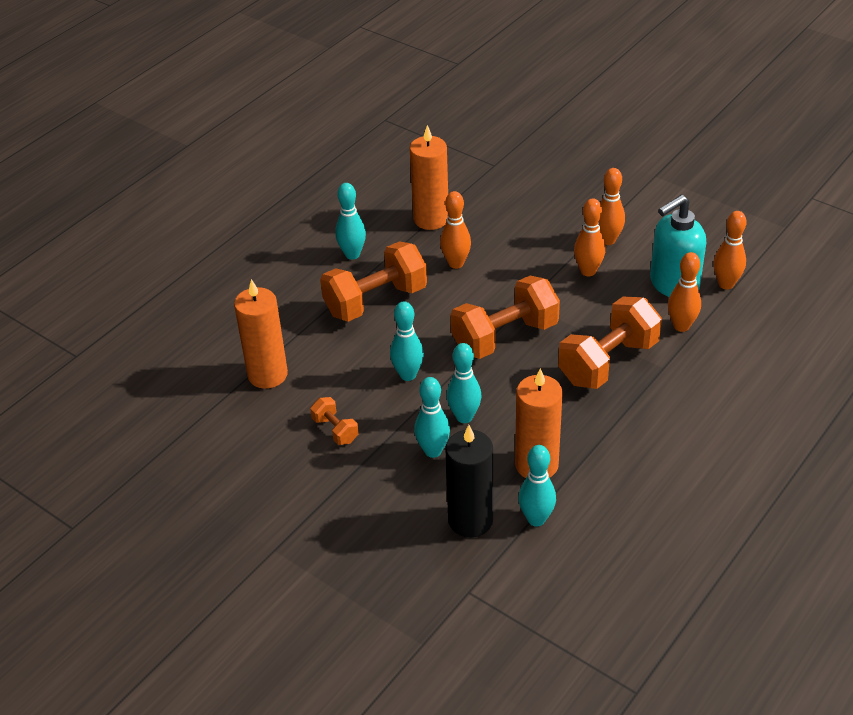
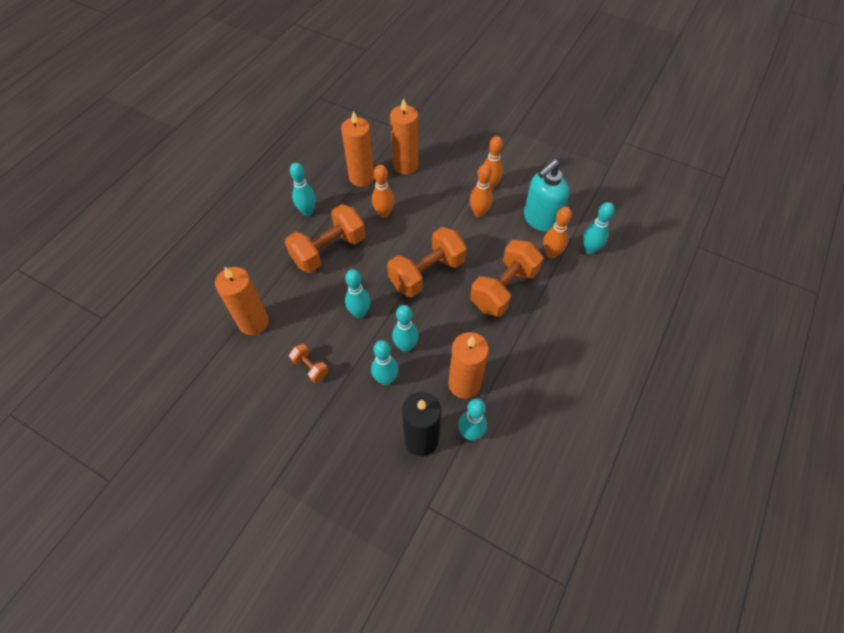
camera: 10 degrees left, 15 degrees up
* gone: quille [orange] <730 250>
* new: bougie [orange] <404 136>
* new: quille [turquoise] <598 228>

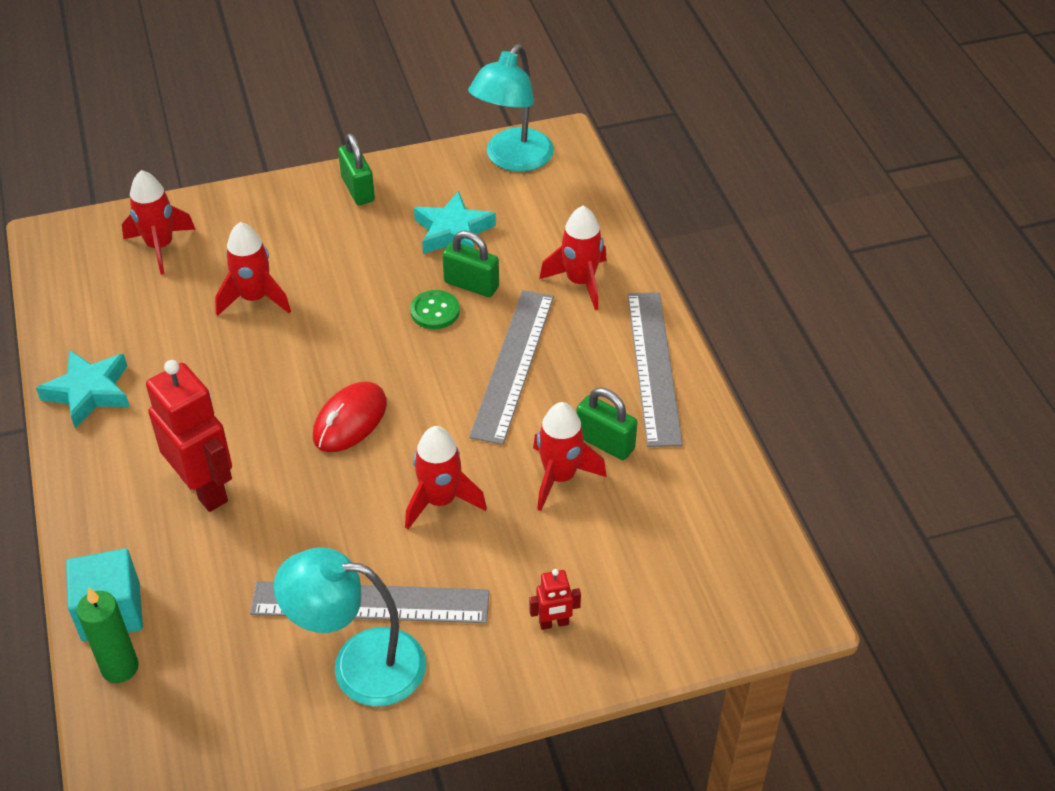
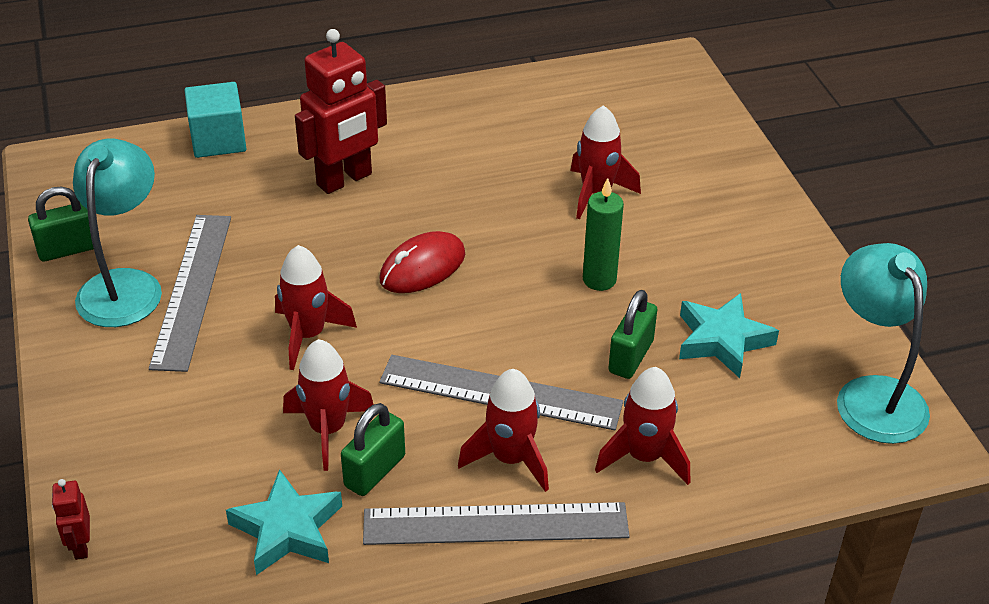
camera: 90 degrees right, 5 degrees down
* gone: bouton [vert] <435 309>
* shifted: étoile [turquoise] <83 389> to <284 522>
* shifted: bougie [vert] <108 635> to <603 234>
* shifted: fusée [rouge] <159 222> to <503 430>
* shifted: cadenas [vert] <356 169> to <61 224>
* shifted: robot [rouge] <555 599> to <71 519>
* rotated: souris [rouge] <350 416> = <422 262> 75 degrees counterclockwise
* rotated: lampe [turquoise] <511 108> = <883 343> 45 degrees clockwise

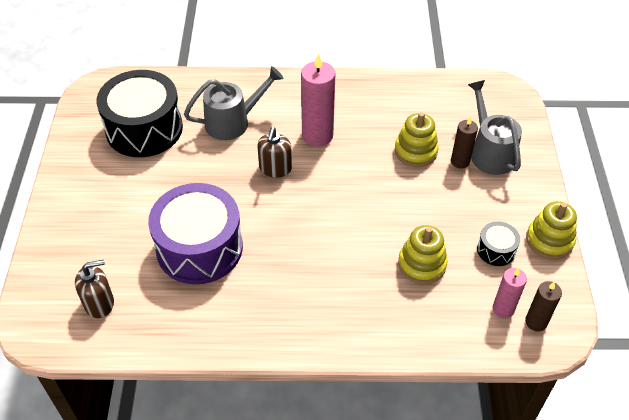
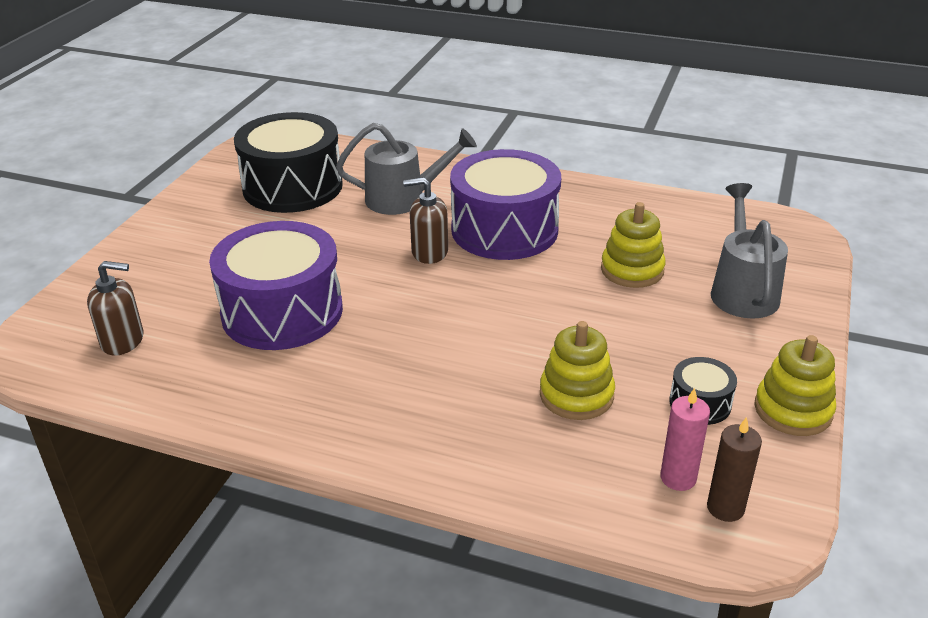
camera: 20 degrees right, 15 degrees down
* gone: bougie [marron] <464 143>
* swapped: bougie [rose] <318 99> to tambour [violet] <505 204>
* rotated: distributeur de savon [marron] <274 152> = <425 220> 60 degrees clockwise

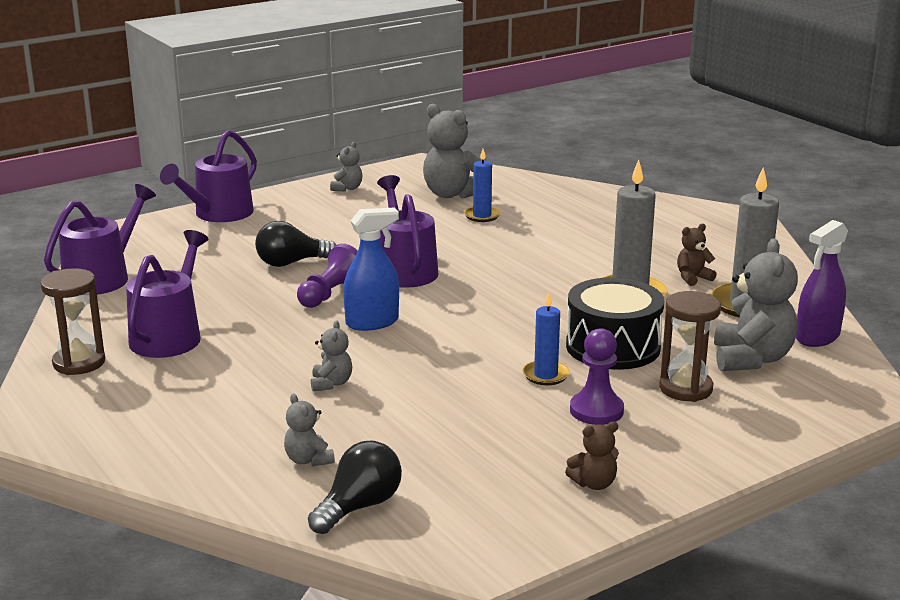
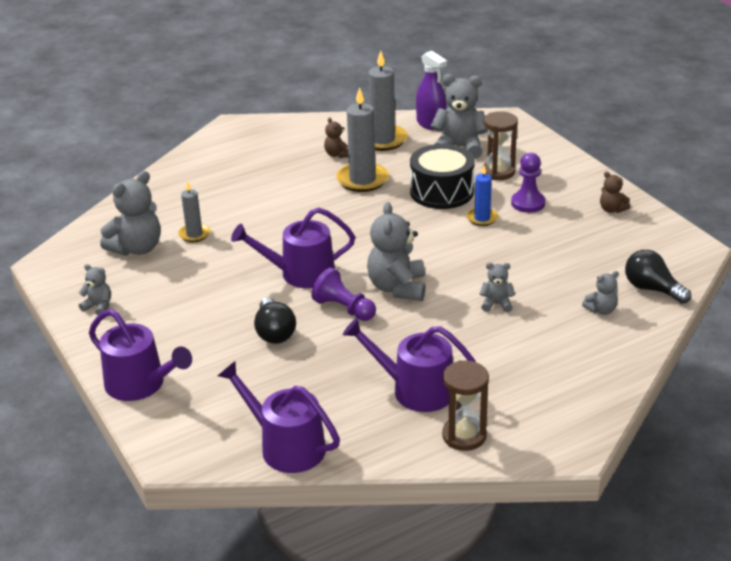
camera: 85 degrees left, 10 degrees up
* swapped: vaporisateur [bleu] <371 269> to ours en peluche [gris] <396 251>
* repainted: bougie [bleu] <482 185> to bougie [gris] <194 211>
* rotated: ours en peluche [marron] <592 456> = <615 192> 150 degrees clockwise

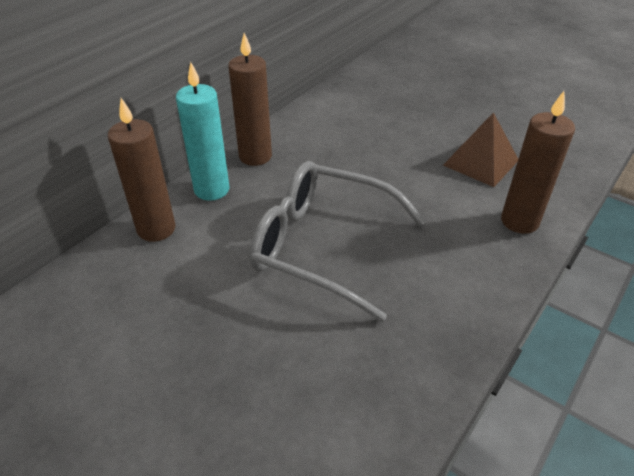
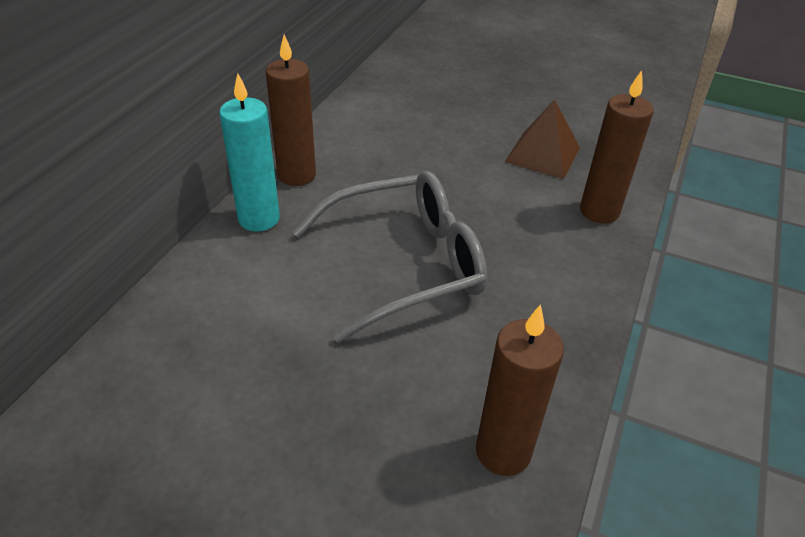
camera: 15 degrees left, 0 degrees up
* shifted: bougie [marron] <141 170> to <520 390>
* rotated: lunettes [gris] <338 241> = <390 257> 150 degrees clockwise

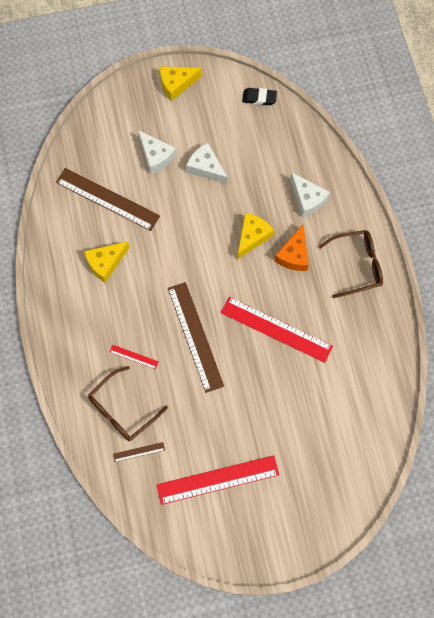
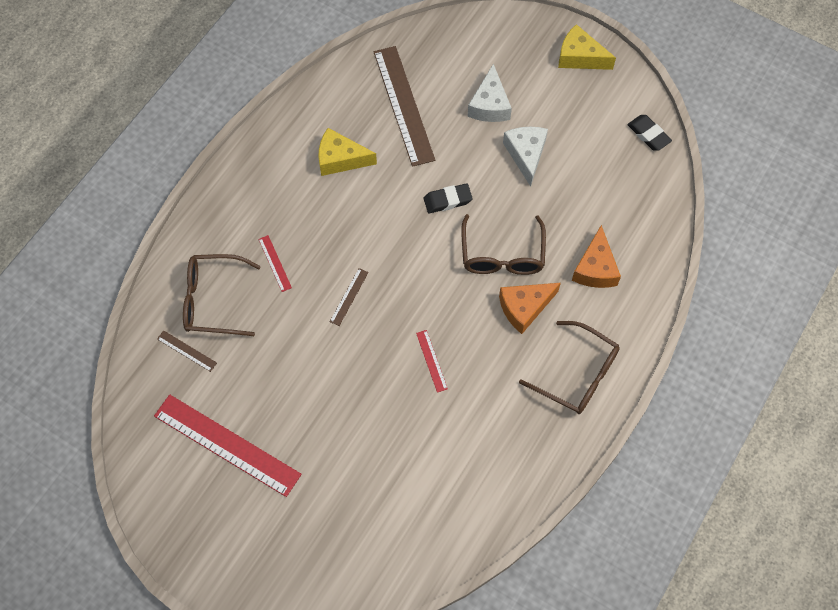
camera: 45 degrees right, 5 degrees down
* new: gomme [noir] <448 198>
* swapped: fromage [jaune] <256 236> to lunettes [marron] <503 244>
* repainted: fromage [blanc] <310 194> to fromage [orange] <596 256>
* scaled: règle [marron] <196 337> = <349 297> x0.43
* scaled: règle [rouge] <277 330> = <432 361> x0.43

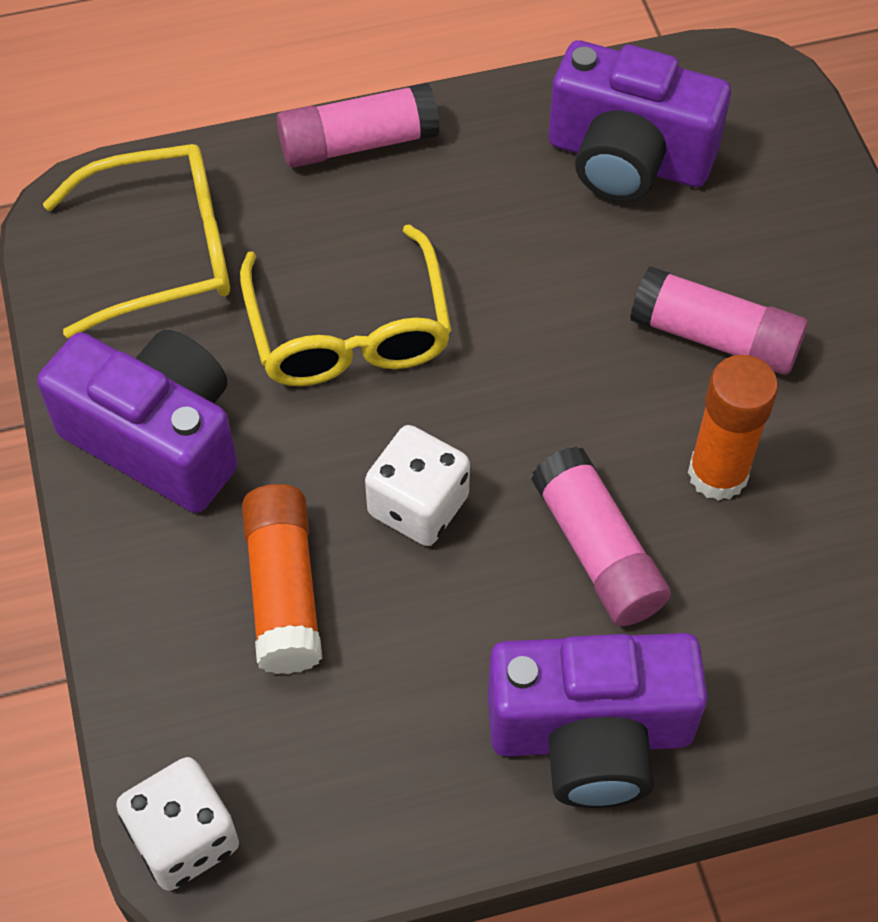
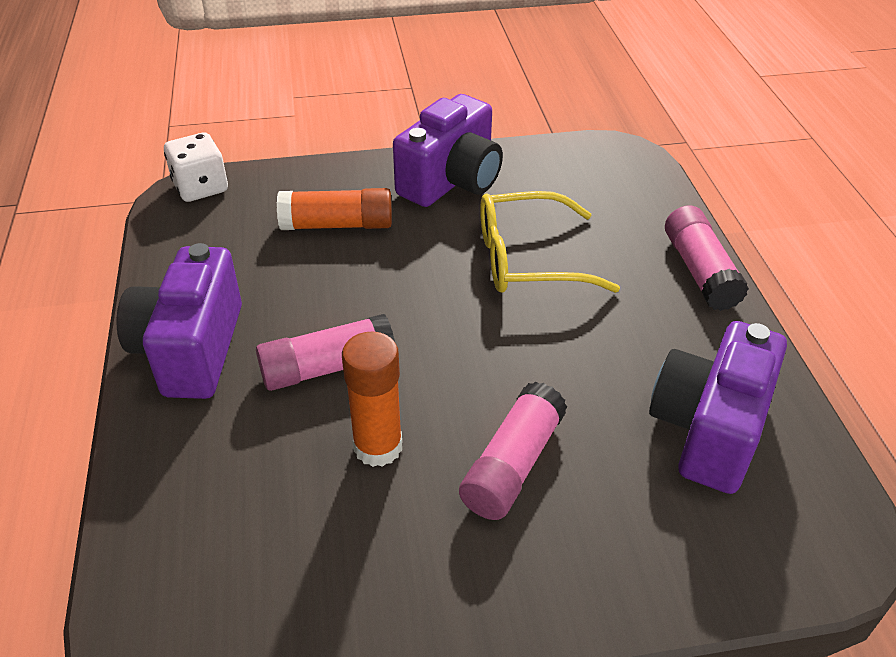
camera: 95 degrees right, 15 degrees down
* gone: lunettes [jaune] <136 241>
* gone: dé [blanc] <417 485>

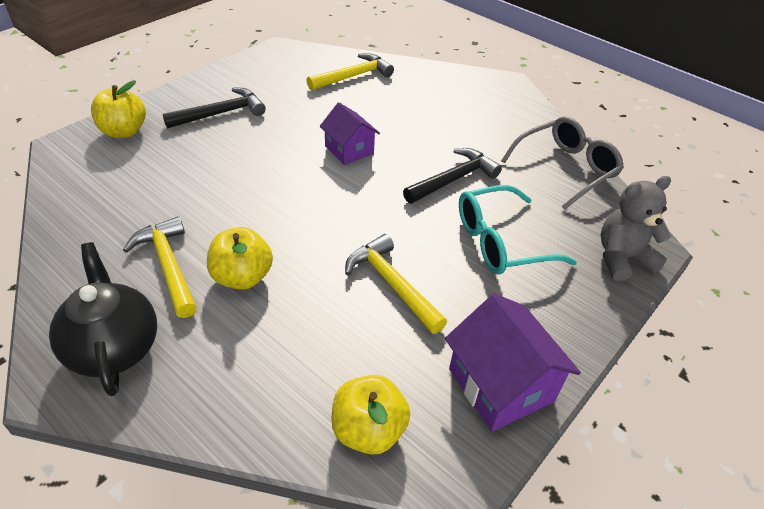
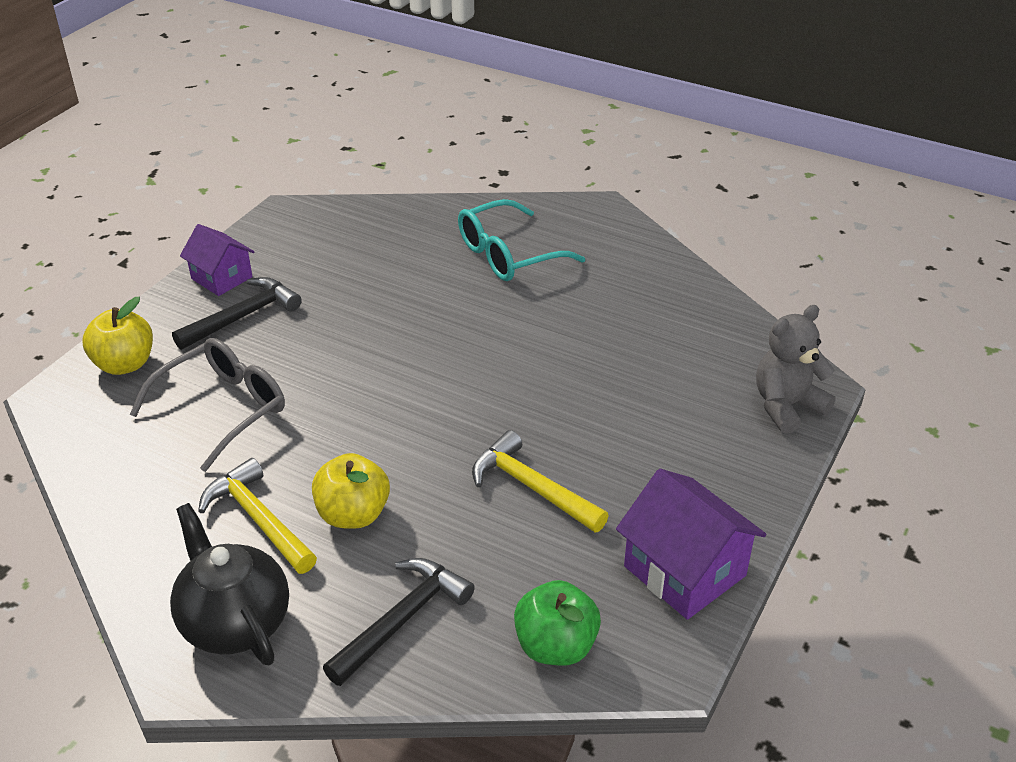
camera: 10 degrees left, 5 degrees down
* gone: marteau [jaune] <350 72>
* shifted: maison [violet] <349 134> to <217 260>
* shifted: marteau [noir] <452 176> to <399 622>
* shifted: lunettes [turquoise] <518 230> to <521 240>
* shifted: lunettes [gris] <562 163> to <207 405>
* repainted: pomme [jaune] <370 415> to pomme [vert] <557 623>

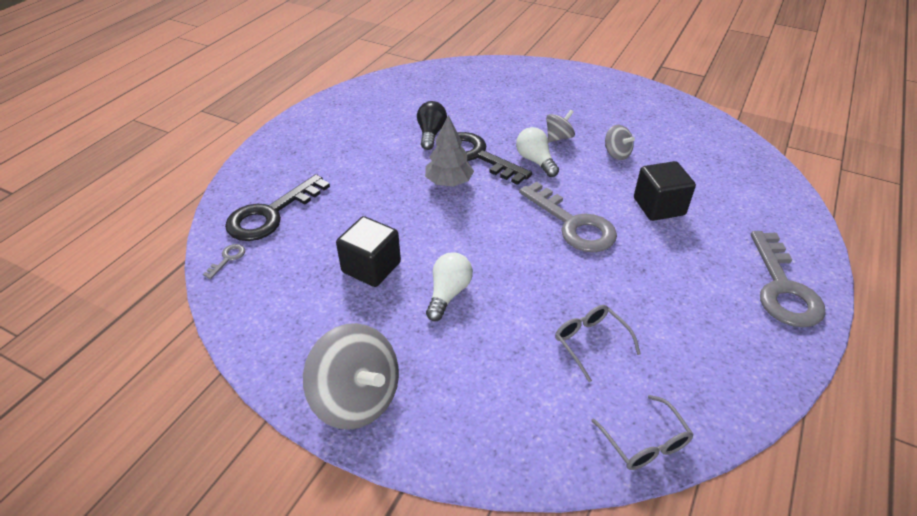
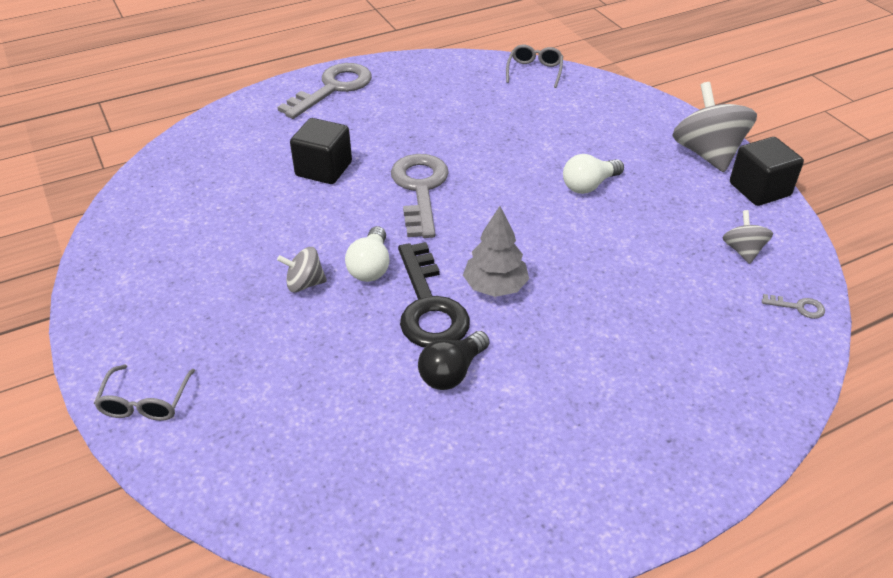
camera: 145 degrees left, 0 degrees up
* gone: clé [noir] <277 207>
* shifted: cube [noir] <368 251> to <767 171>
* shifted: lunettes [gris] <598 343> to <144 393>
* shifted: toupie [gris] <620 142> to <748 237>
* rotated: clé [gris] <224 261> = <793 306> 135 degrees counterclockwise

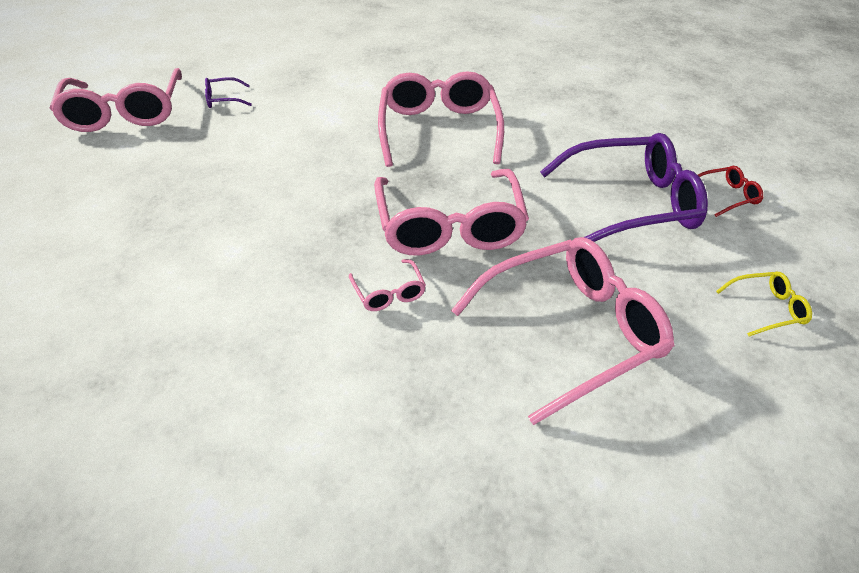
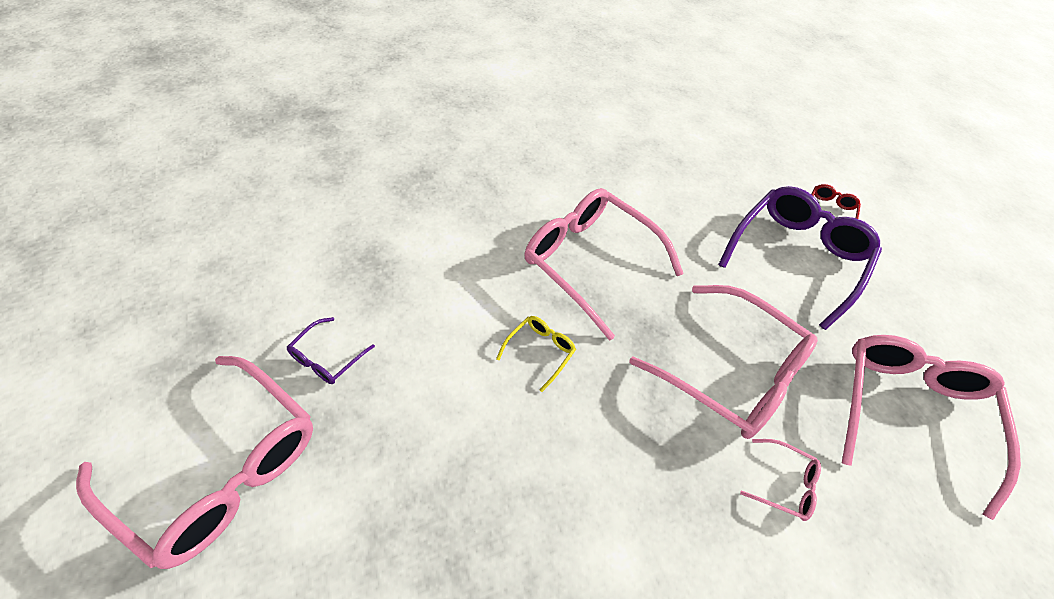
camera: 50 degrees left, 10 degrees up
* shifted: lunettes [jaune] <764 304> to <536 354>

